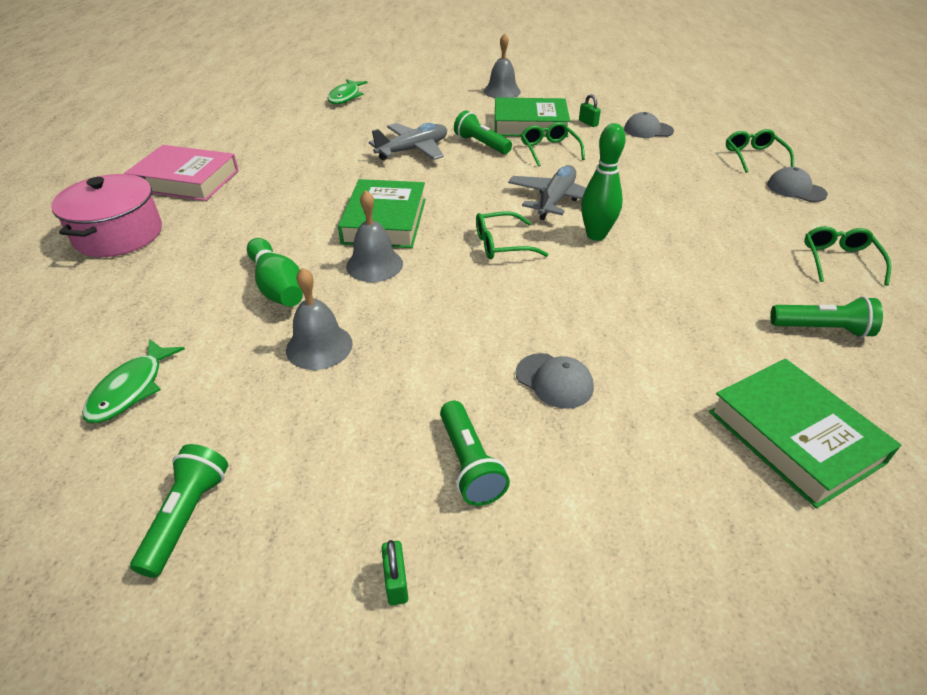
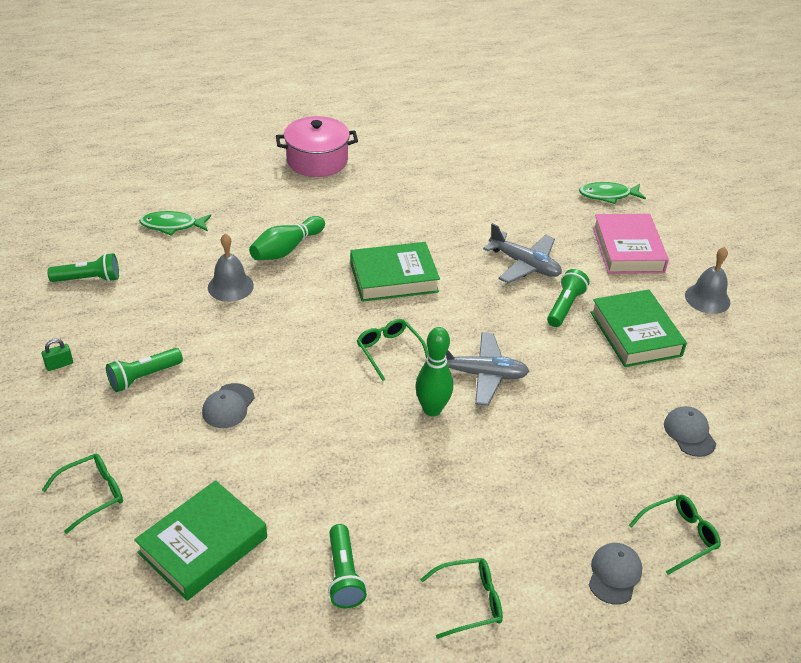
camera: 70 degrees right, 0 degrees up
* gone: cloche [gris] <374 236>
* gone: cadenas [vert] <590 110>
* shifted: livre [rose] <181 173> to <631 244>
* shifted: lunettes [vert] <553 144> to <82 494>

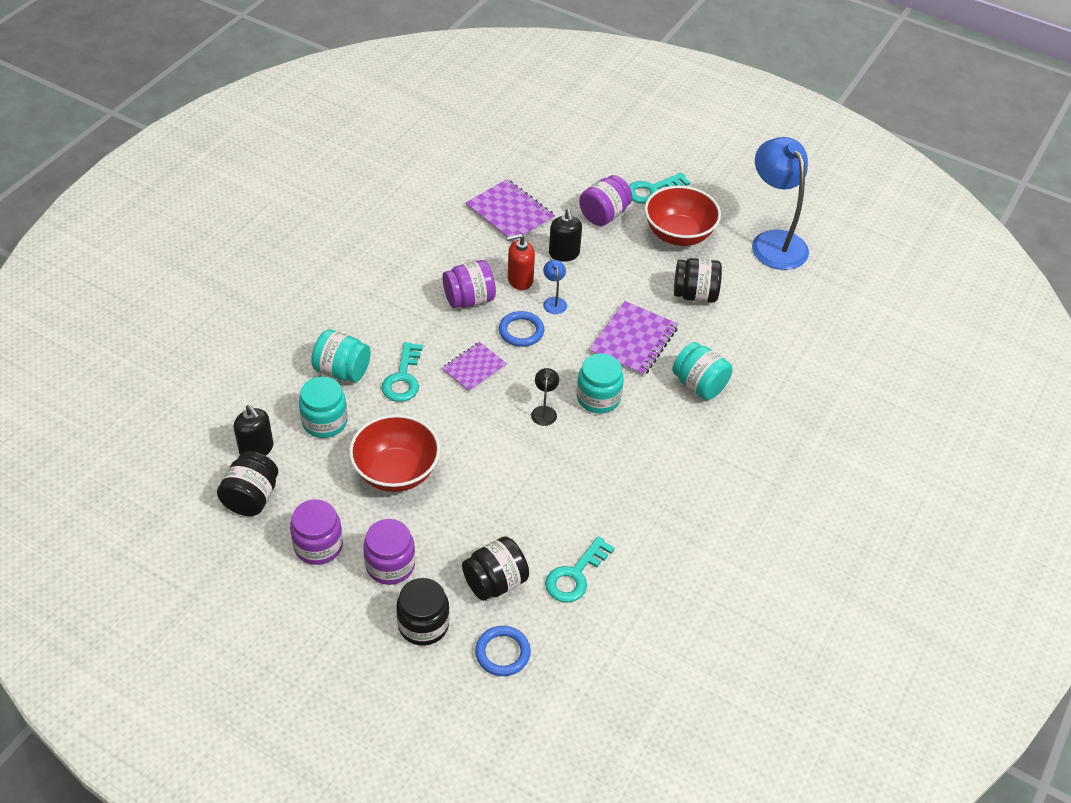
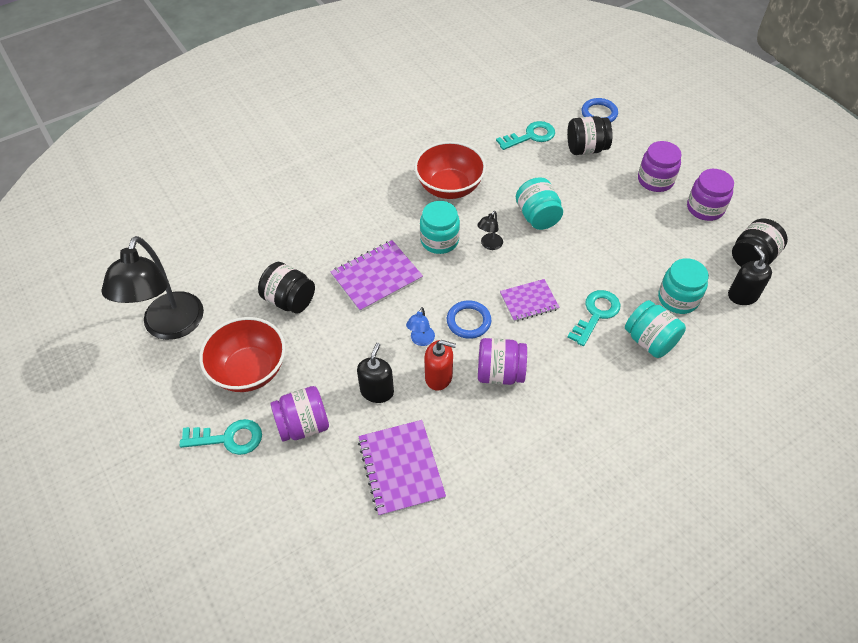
camera: 150 degrees left, 5 degrees up
* gone: bocal [noir] <422 612>
* shifted: bol [rouge] <394 453> to <450 170>
* shifted: bocal [turquoise] <702 371> to <539 203>
* repainted: lampe [bleu] <780 203> to lampe [noir] <152 288>

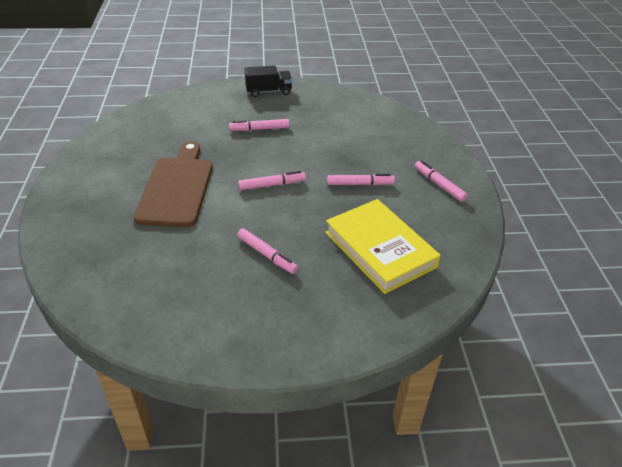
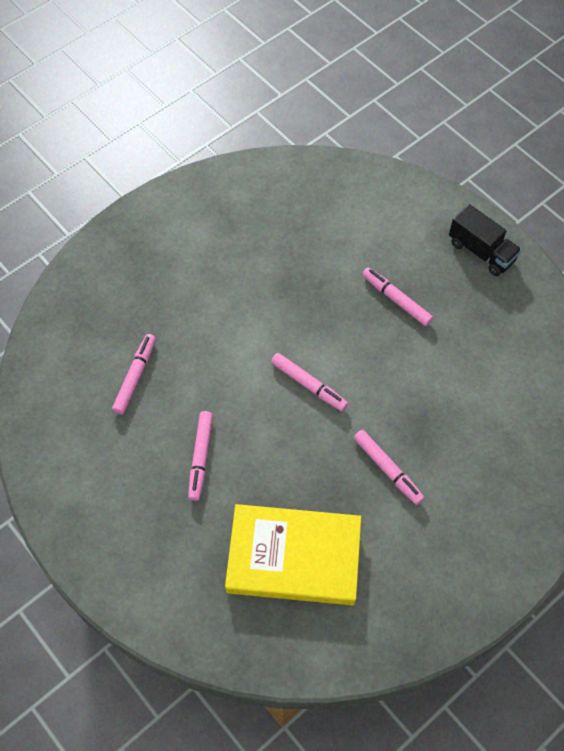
camera: 55 degrees right, 20 degrees up
* gone: planche à découper [marron] <173 184>
* shifted: feutre [rose] <441 181> to <134 374>
* rotated: livre [jaune] <383 246> = <293 554> 75 degrees clockwise

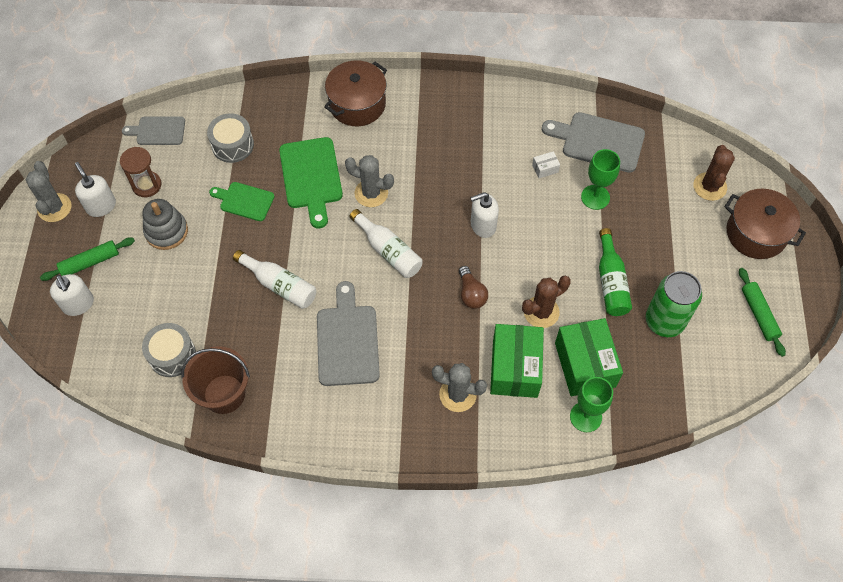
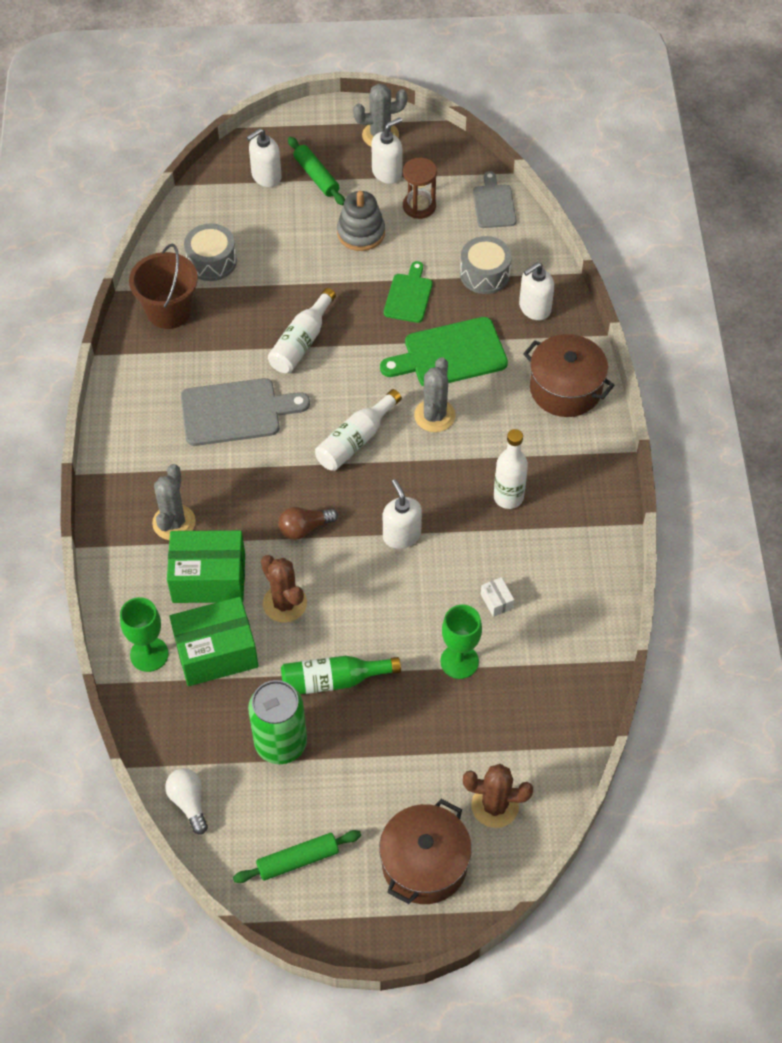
camera: 85 degrees right, 5 degrees down
* gone: planche à découper [gris] <593 142>
* new: ampoule [blanc] <186 801>
* new: bouteille [blanc] <511 469>
* new: distributeur de savon [blanc] <536 291>

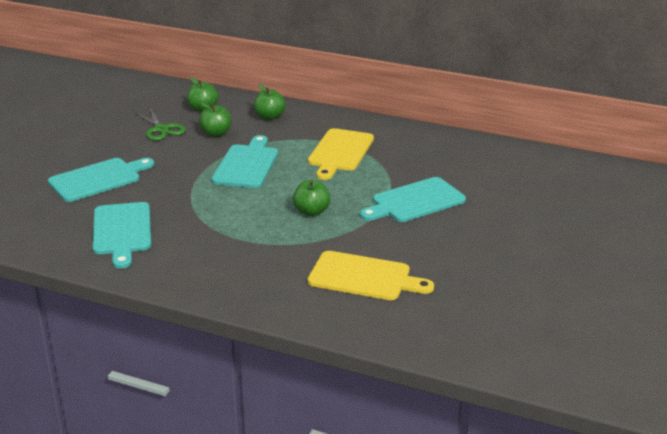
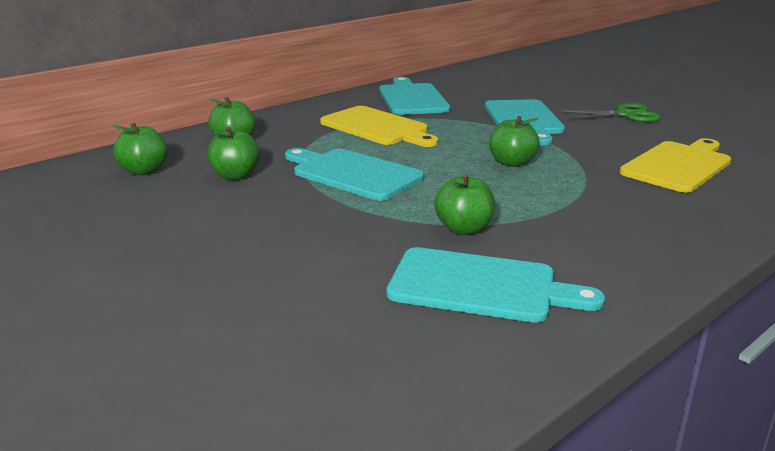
camera: 65 degrees left, 5 degrees down
* new: pomme [vert] <464 204>
* shifted: planche à découper [turquoise] <101 180> to <415 96>
* shifted: ciseaux [vert] <160 124> to <611 112>

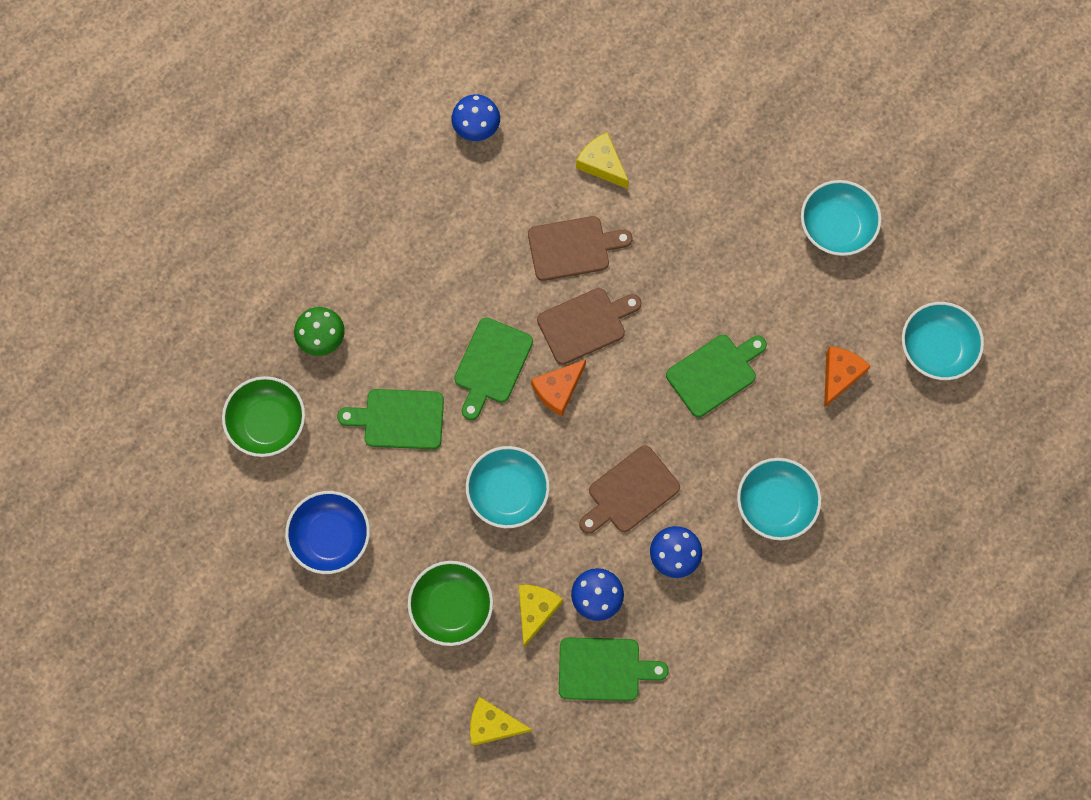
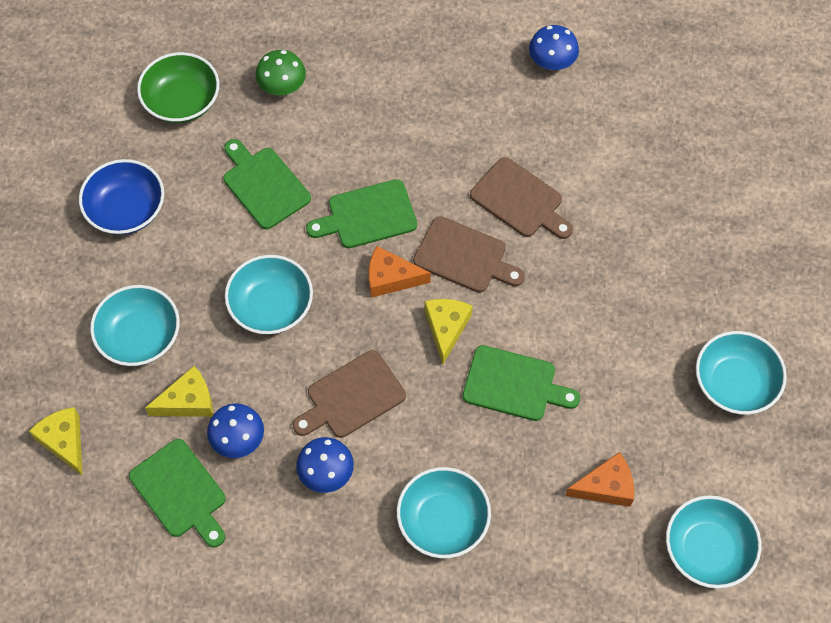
camera: 50 degrees right, 10 degrees down
* shifted: fromage [jaune] <602 160> to <448 332>
* repainted: bol [vert] <450 603> to bol [turquoise] <135 325>
* rotated: planche à découper [marron] <629 489> = <349 394> 45 degrees counterclockwise

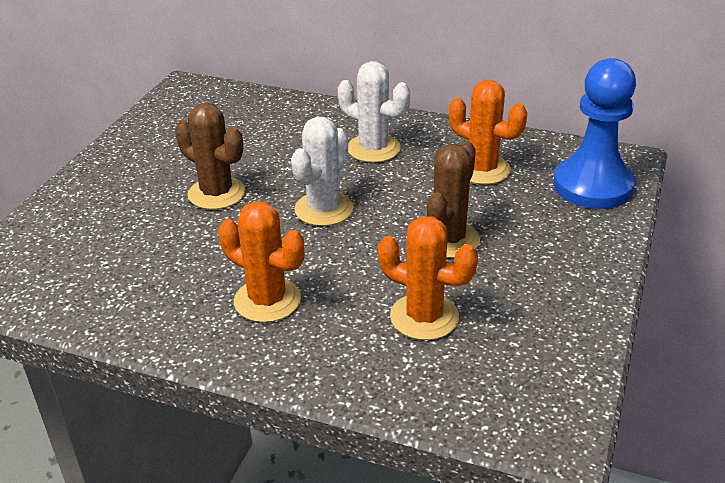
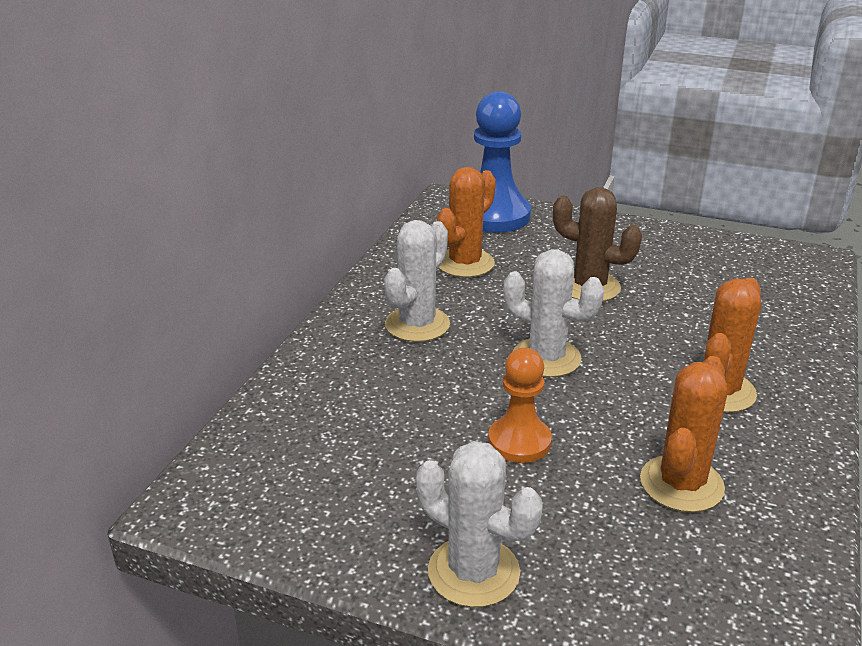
camera: 90 degrees left, 5 degrees down
* new: cactus [blanc] <479 524>
* shifted: cactus [orange] <428 278> to <684 434>
* swapped: cactus [marron] <210 156> to pion [orange] <520 405>

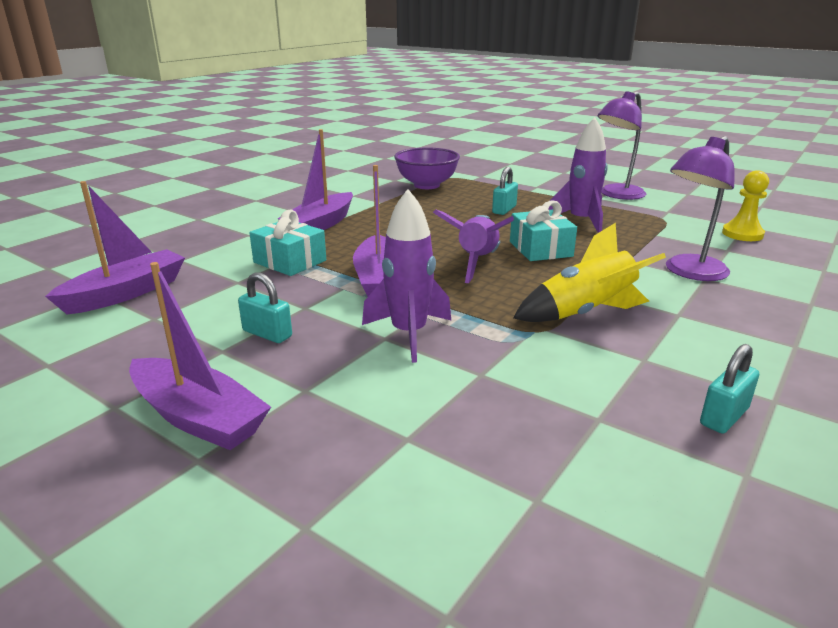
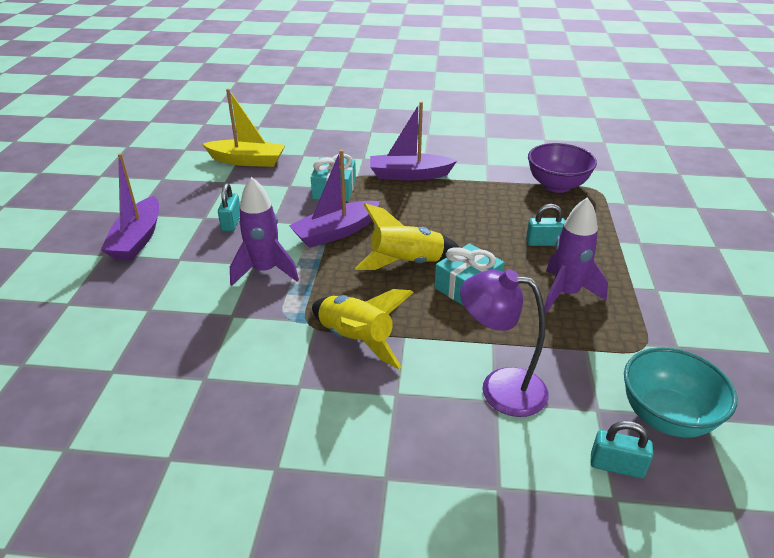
camera: 60 degrees right, 10 degrees up
* gone: lampe [violet] <622 145>
* shifted: cadenas [turquoise] <729 389> to <622 449>
* swapped: pion [jaune] <745 205> to bol [turquoise] <680 392>
* repainted: bateau [violet] <115 247> to bateau [jaune] <243 128>
* repainted: fusée [violet] <473 246> to fusée [jaune] <407 236>

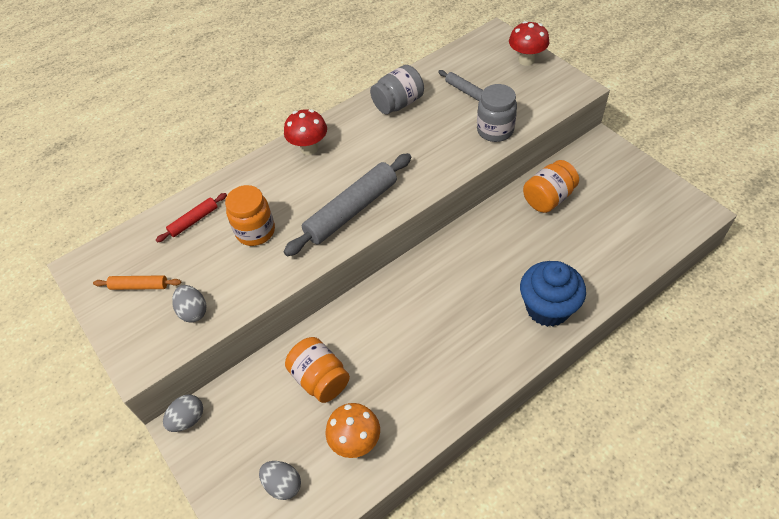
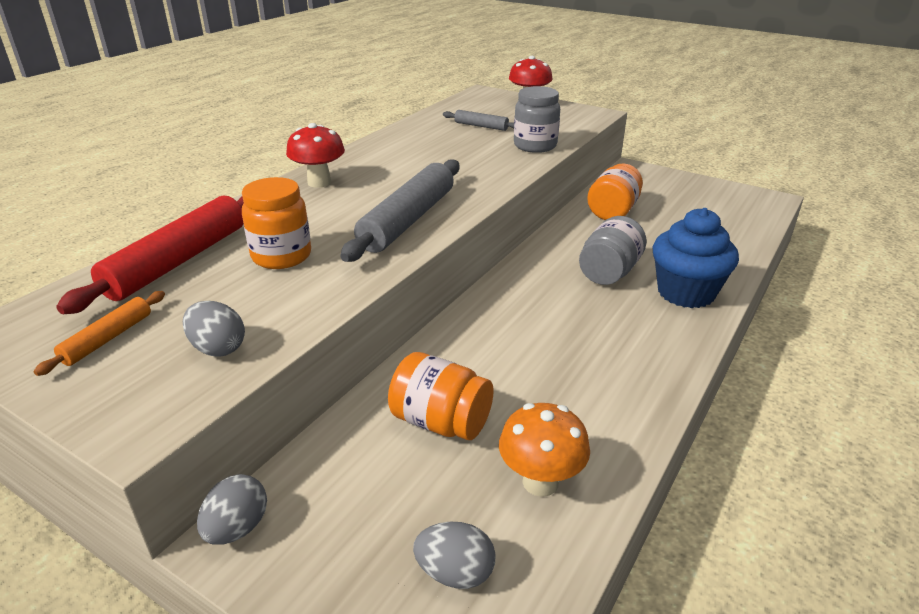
camera: 25 degrees left, 20 degrees down
* shifted: bocal [gris] <397 89> to <612 250>
* rotated: rouleau à pâtisserie [orange] <137 282> = <99 333> 45 degrees counterclockwise
* scaled: rouleau à pâtisserie [rouge] <191 218> = <150 255> x2.01

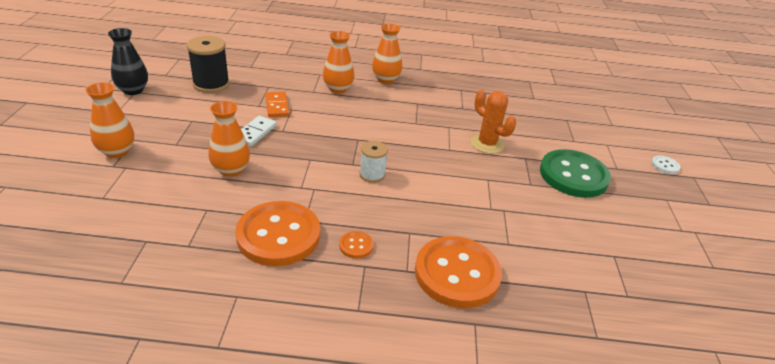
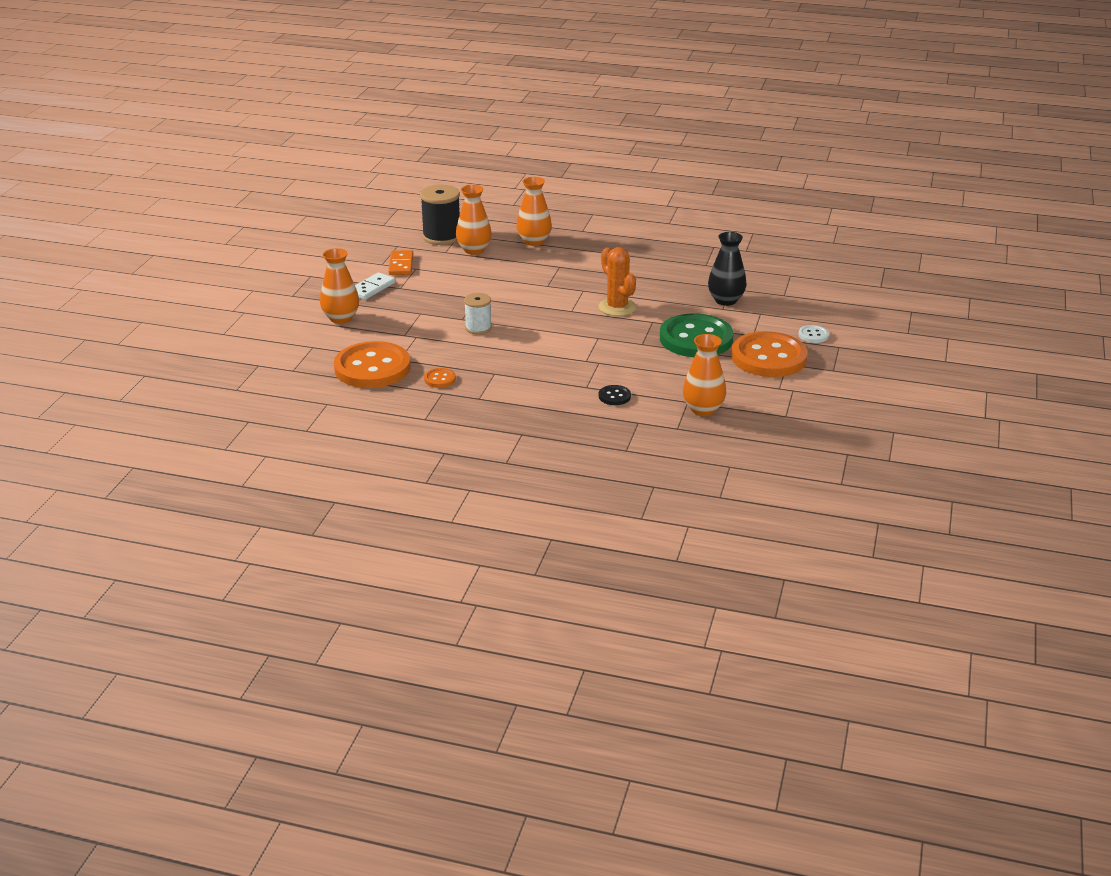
camera: 15 degrees right, 5 degrees down
* new: bouton [noir] <615 395>
* shifted: vase [orange] <109 120> to <704 375>
* shifted: vase [noir] <128 61> to <727 269>
* shifted: bobine [noir] <208 64> to <440 215>
* shifted: bouton [orange] <458 272> to <769 354>

